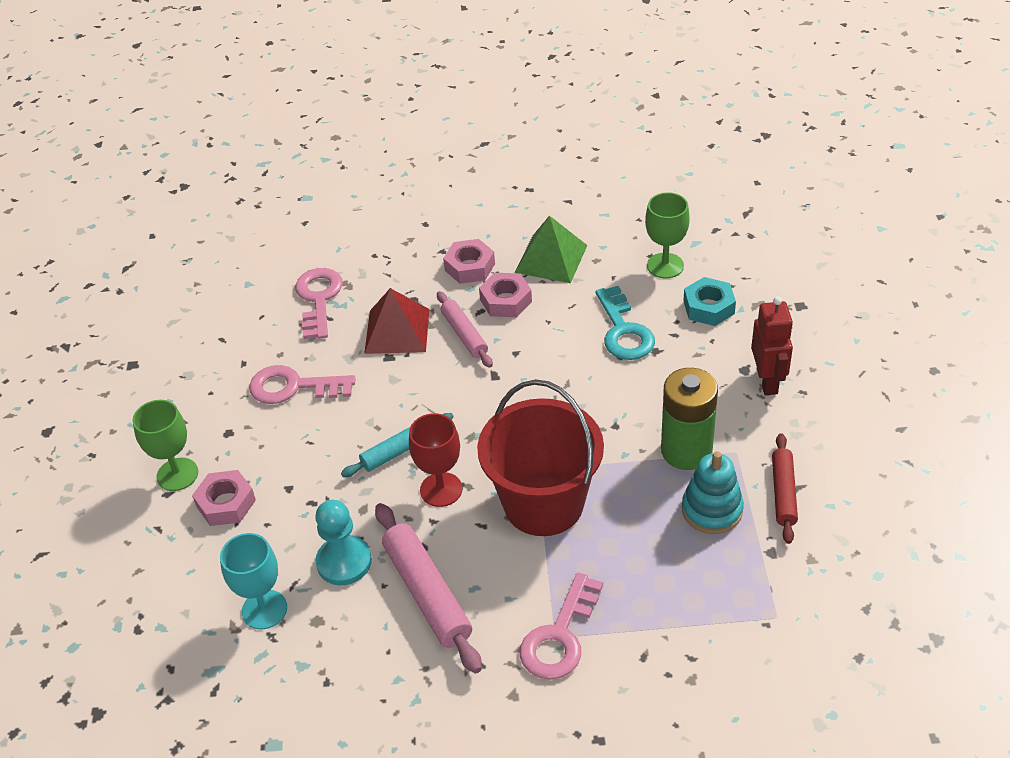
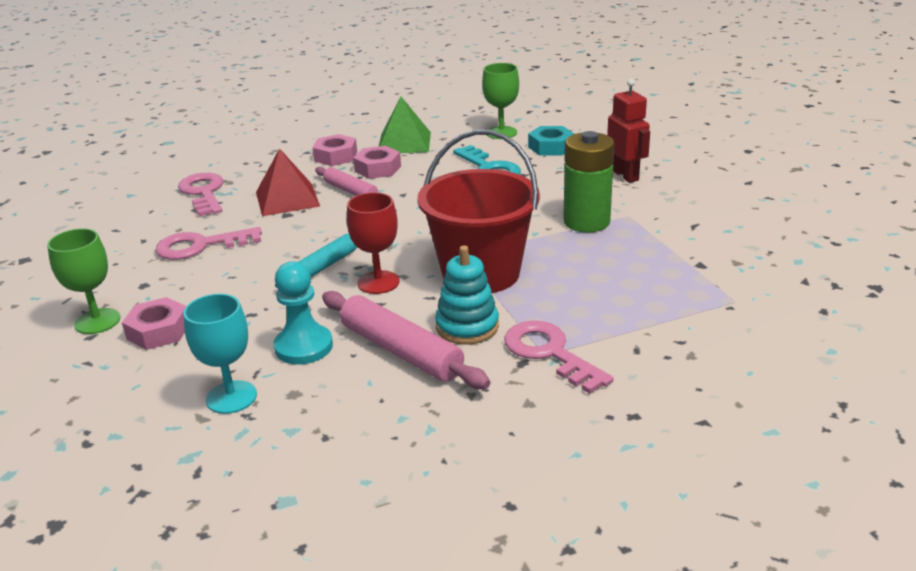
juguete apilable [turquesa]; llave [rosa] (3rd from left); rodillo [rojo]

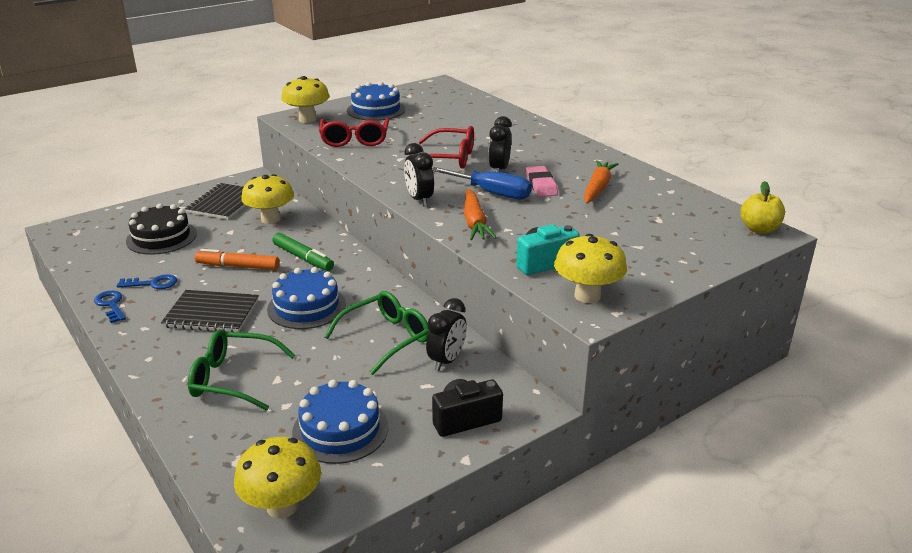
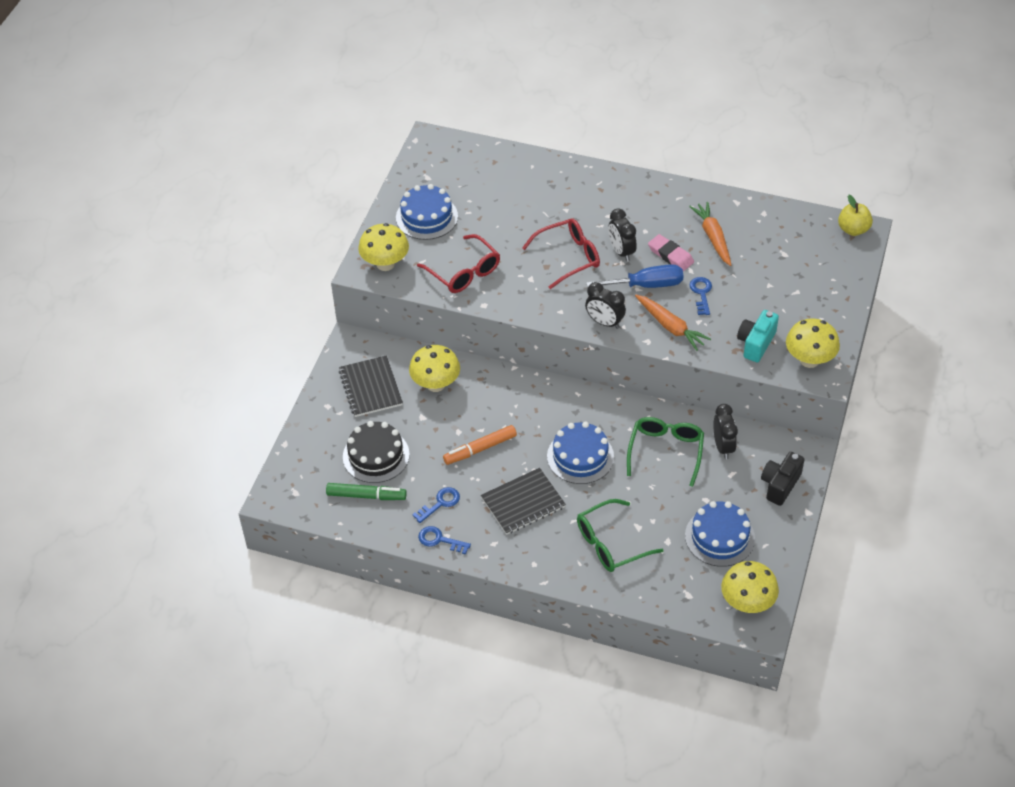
rotulador [verde]; llave [azul] (3rd from left)

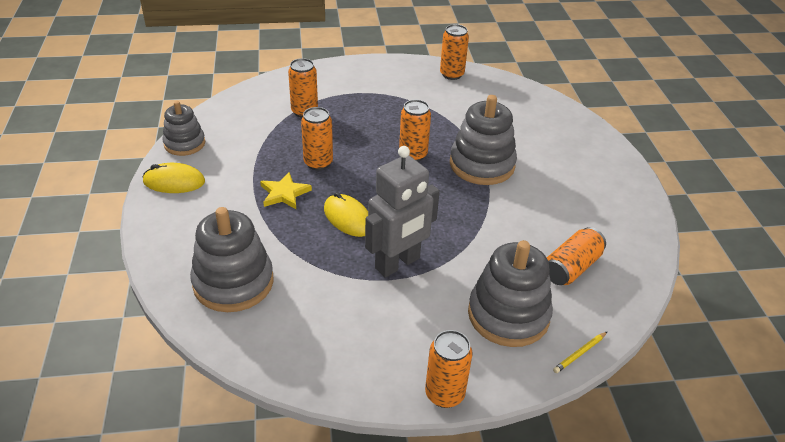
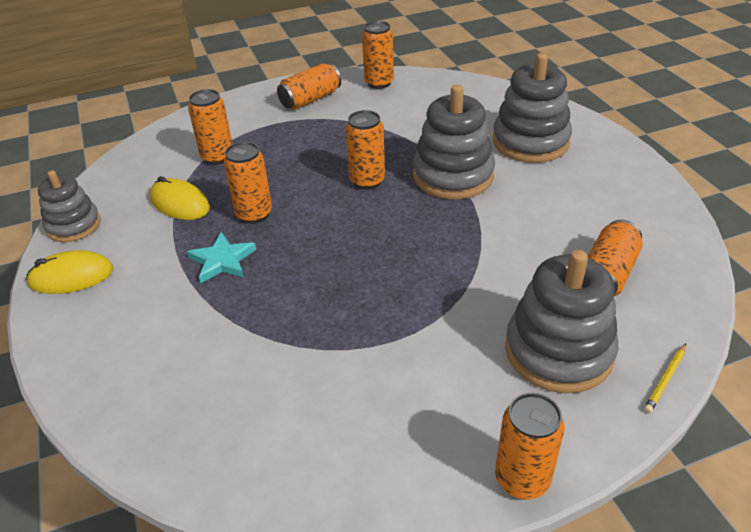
ratón [amarillo] (2nd from left); estrella [turquesa]; lata [naranja] (3rd from left); juguete apilable [gris] (3rd from left); robot [gris]

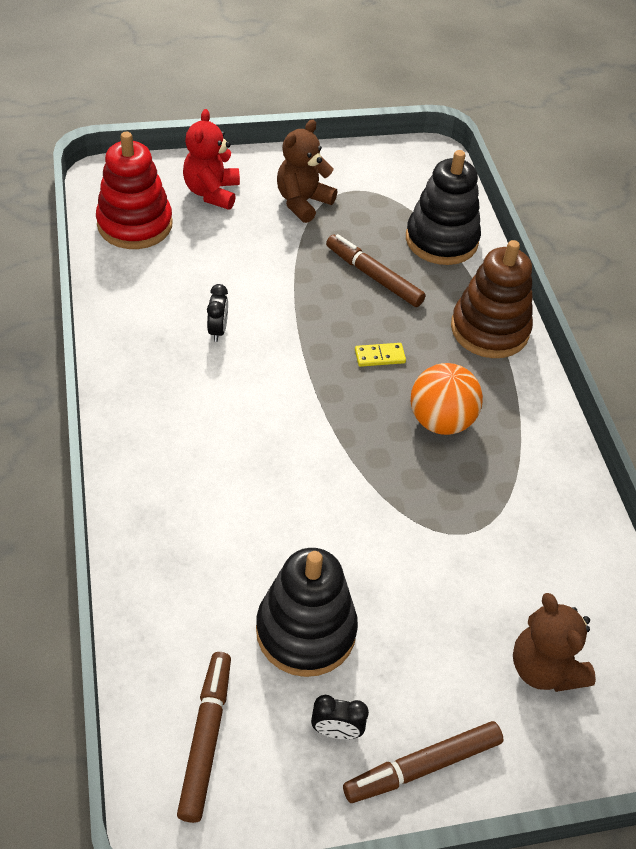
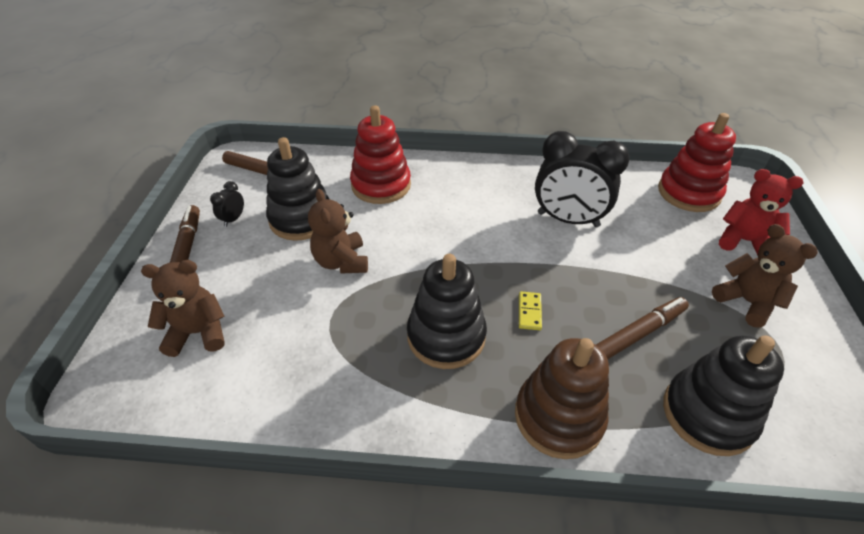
osito [marrón] (2nd from left); juguete apilable [rojo] (1st from left); juguete apilable [negro] (2nd from left); despertador [negro] (2nd from left)

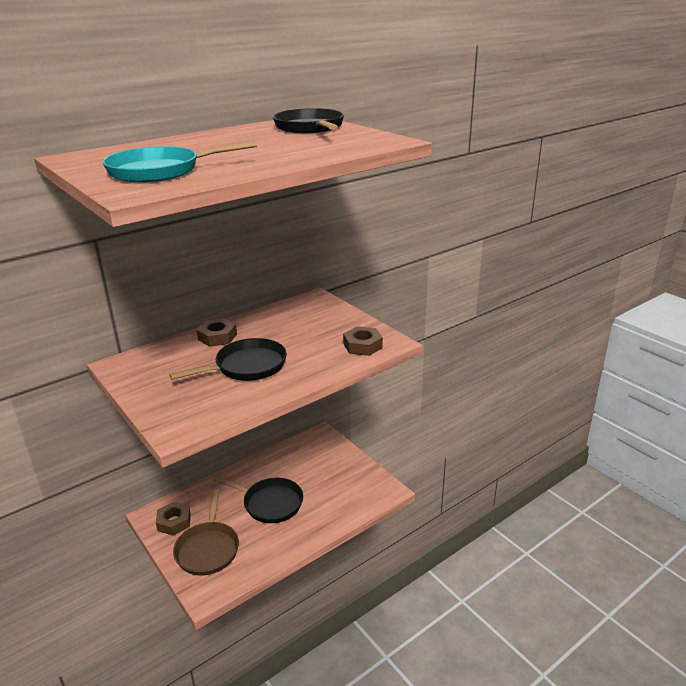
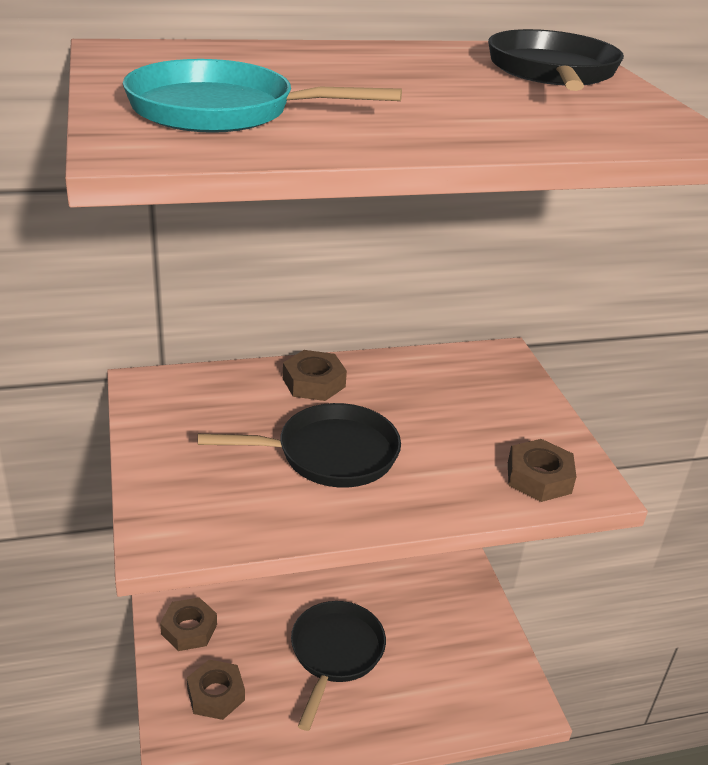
tuerca [marrón] (2nd from left); sartén [negro] (2nd from left)

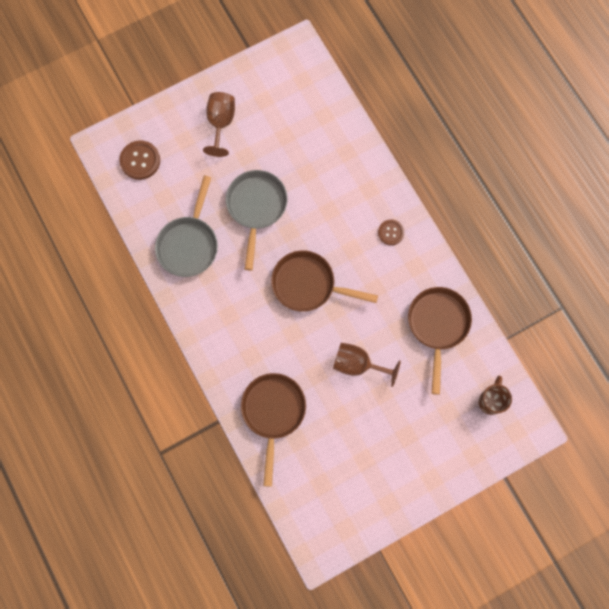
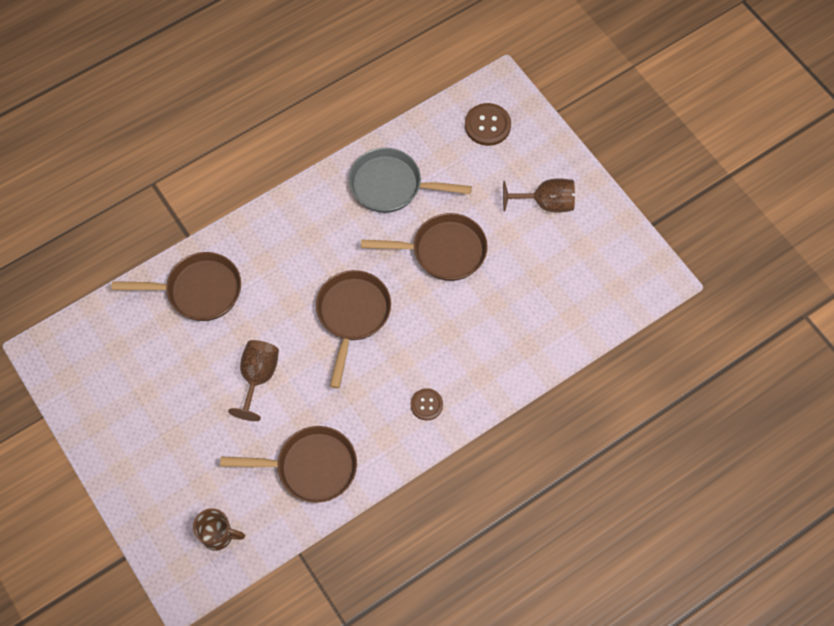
sartén [marrón] (4th from left)

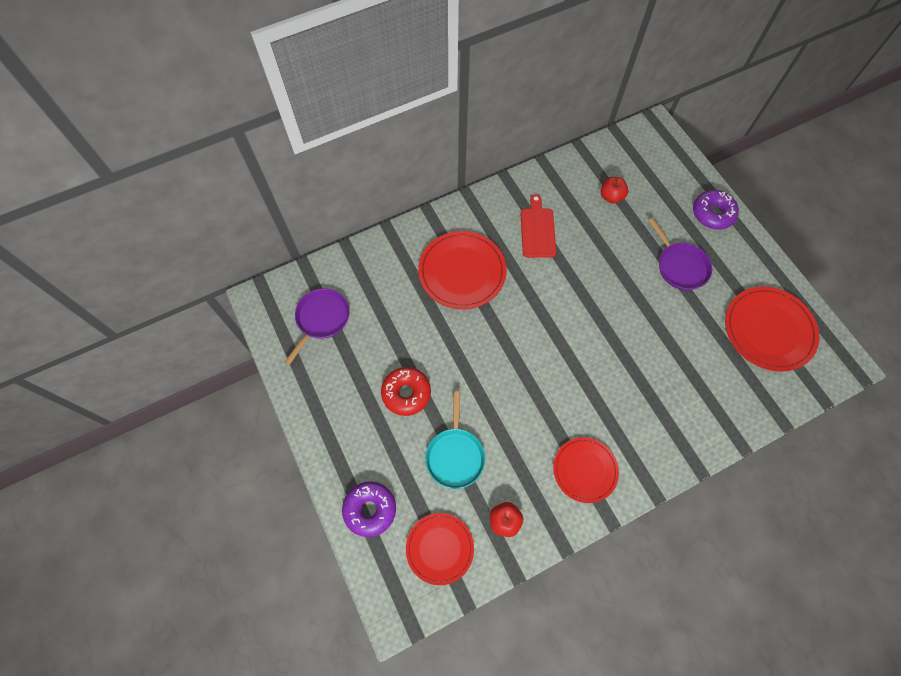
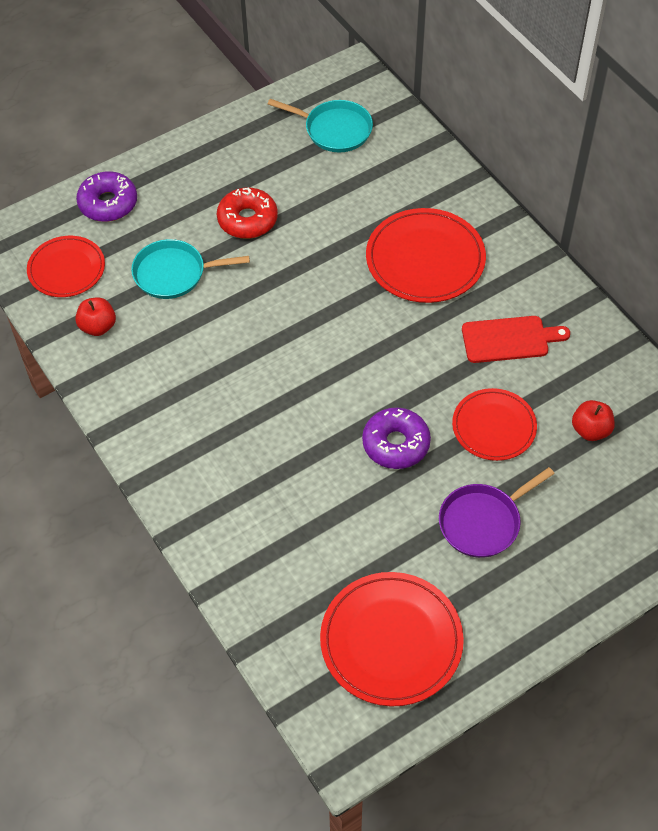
sartén [turquesa] (2nd from left); rosquilla [morado] (2nd from left); plato [rojo] (4th from left)

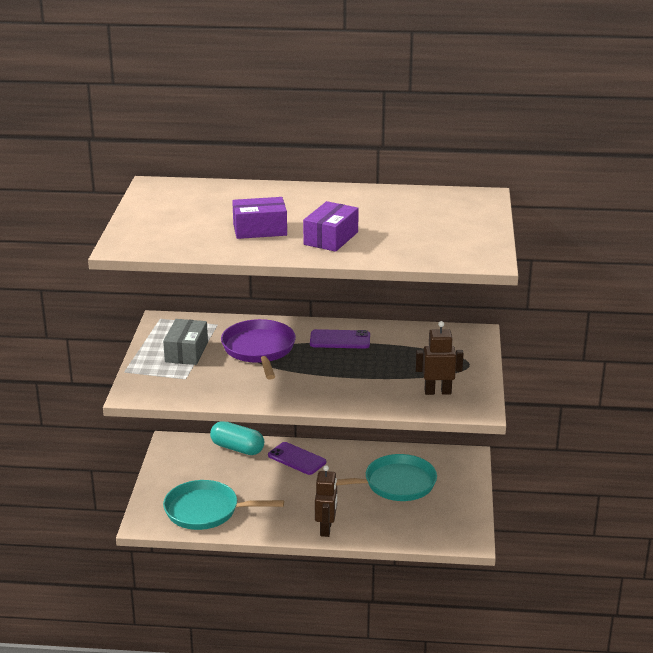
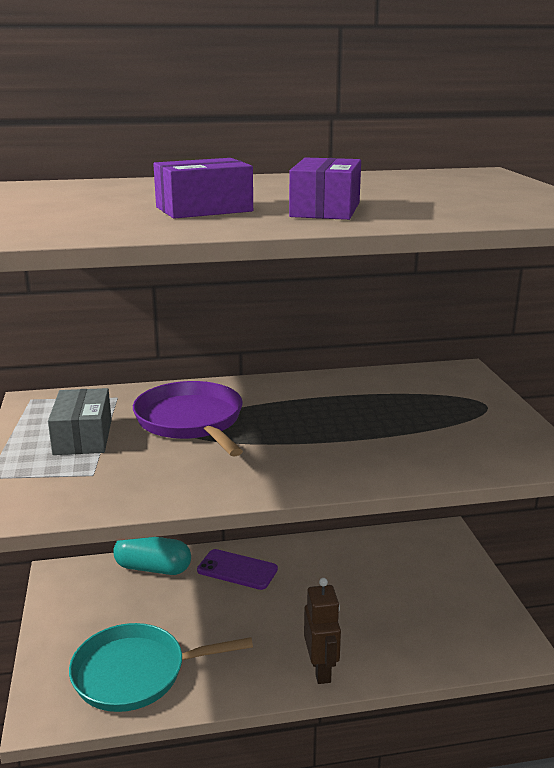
móvil [morado] (2nd from left in the first image); sartén [turquesa] (2nd from left in the first image); robot [marrón] (2nd from left in the first image)

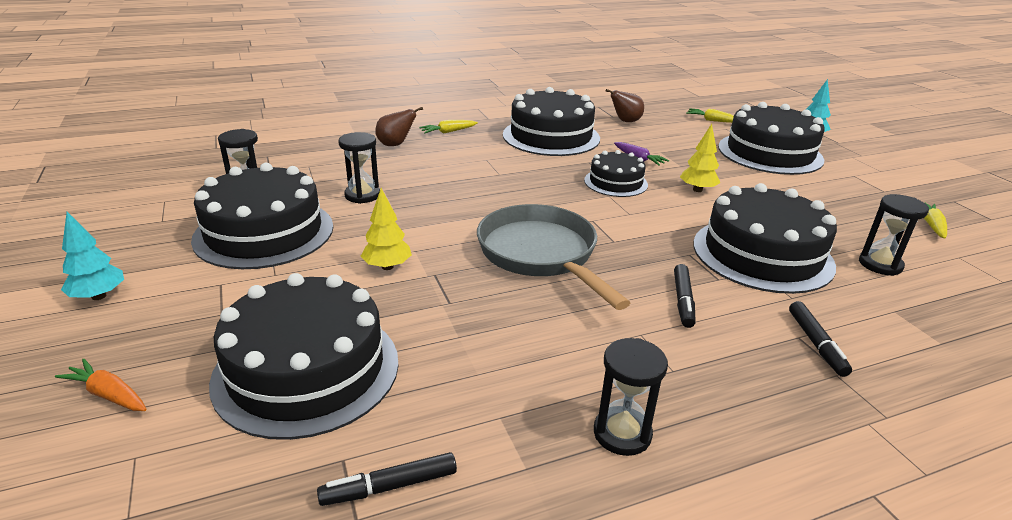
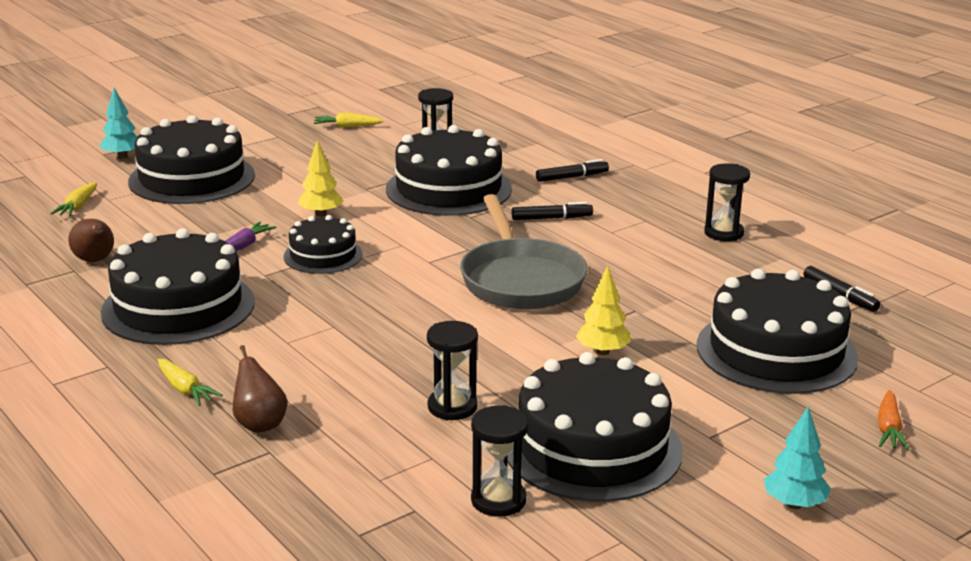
sartén [gris]

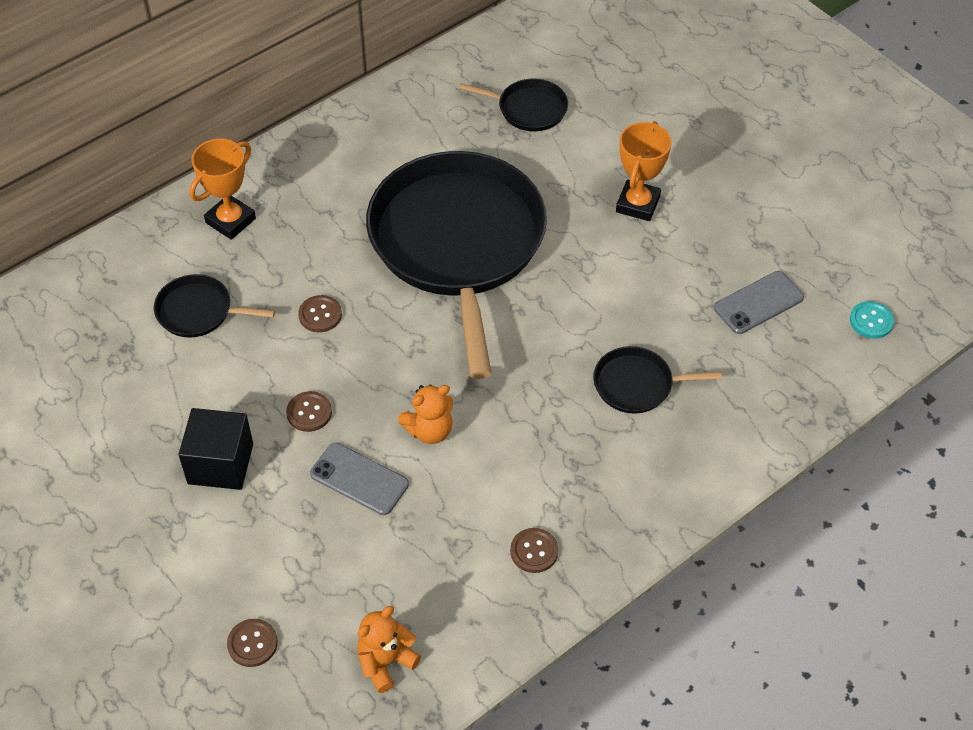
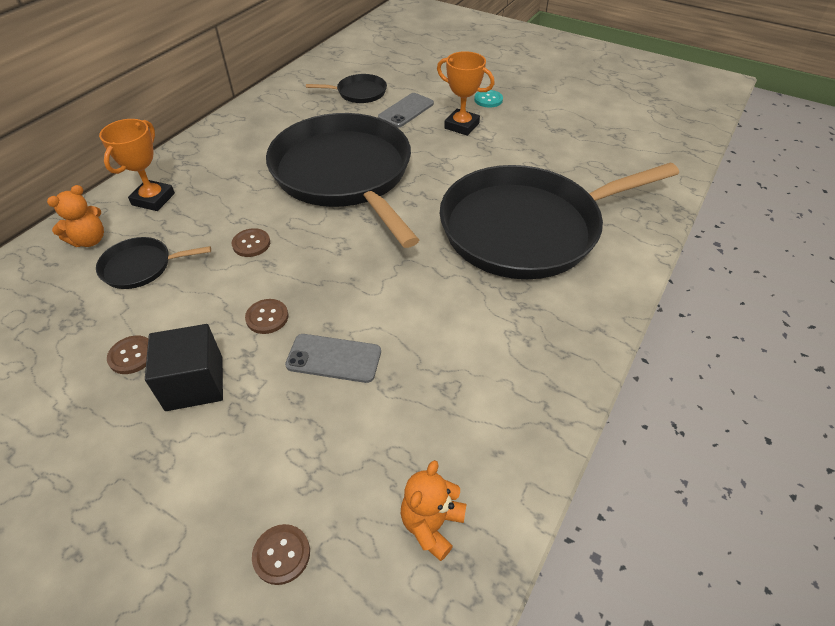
osito [naranja] (1st from left); botón [marrón] (1st from left); móvil [gris] (2nd from left); trofeo [naranja] (2nd from left); sartén [negro] (4th from left); botón [turquesa]

